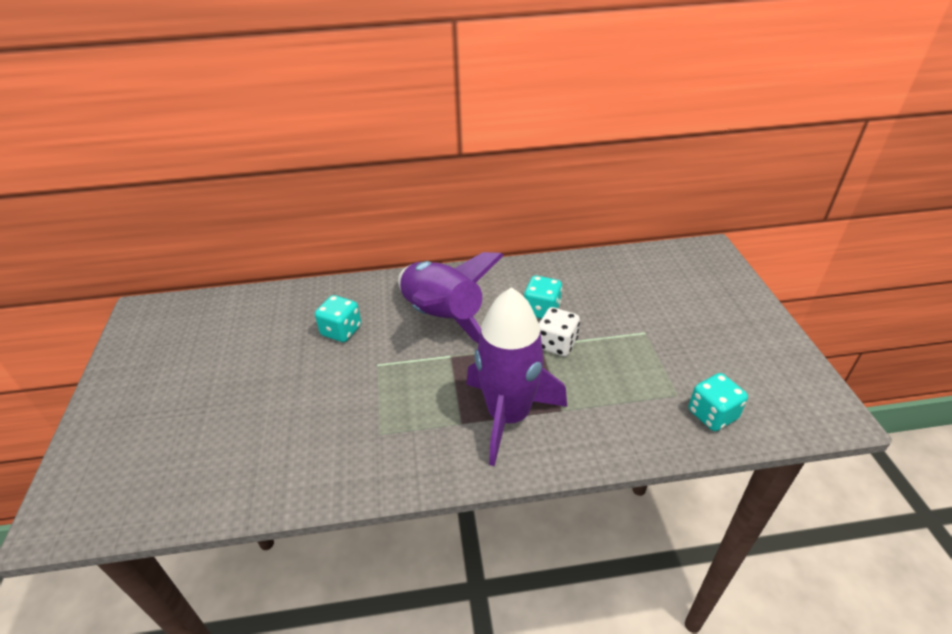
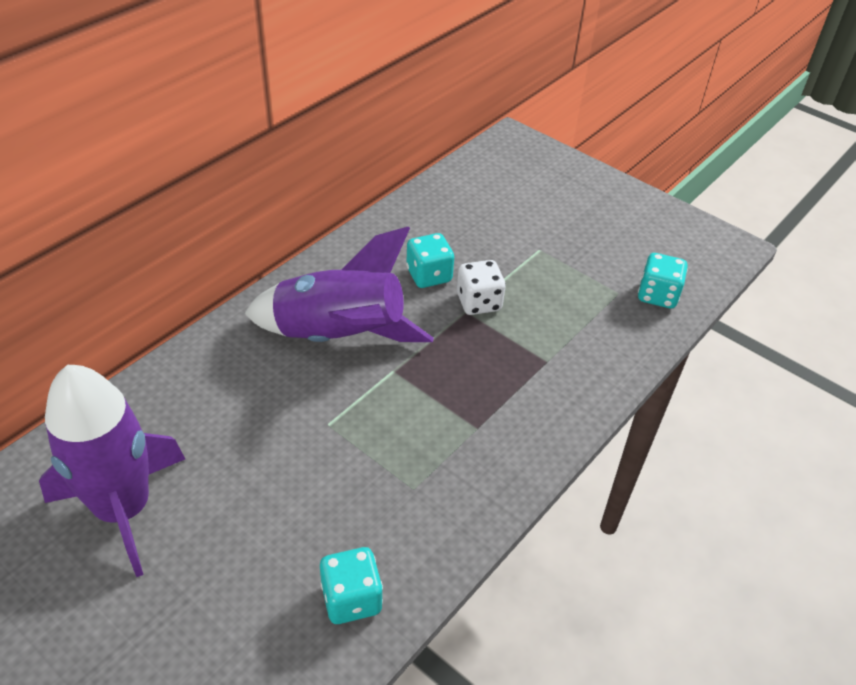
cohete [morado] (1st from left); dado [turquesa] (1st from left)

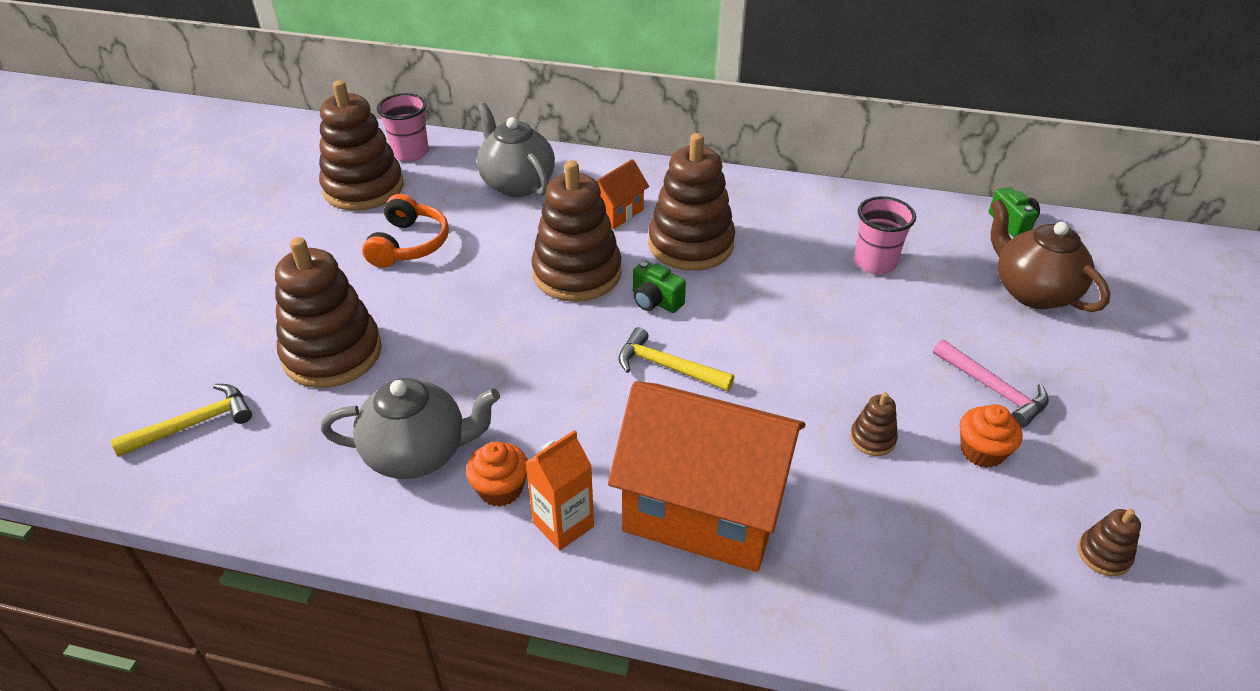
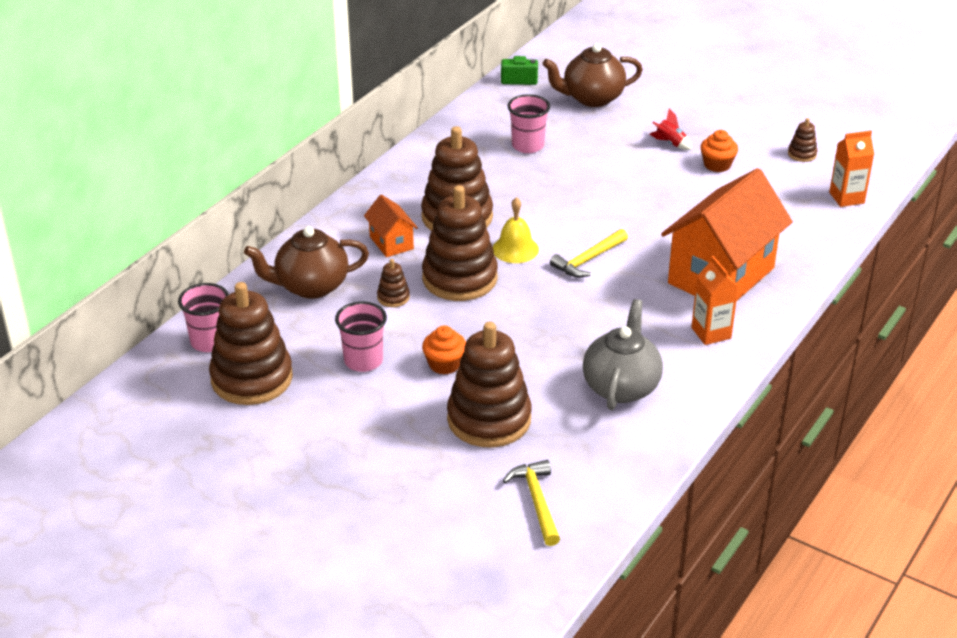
tetera [marrón] (1st from left); vaso [rosa] (2nd from left); juguete apilable [marrón] (2nd from left); magdalena [naranja] (1st from left); campana [amarillo]; cohete [rojo]; cartón de leche [naranja] (2nd from left)

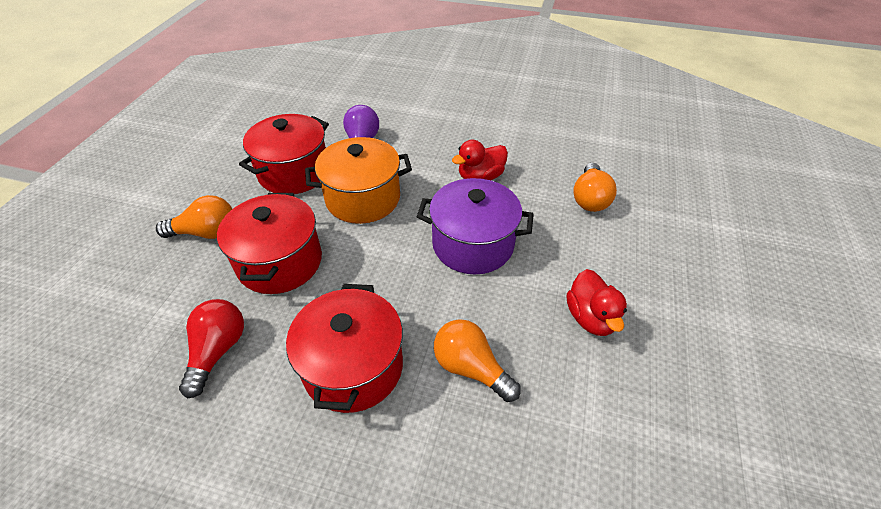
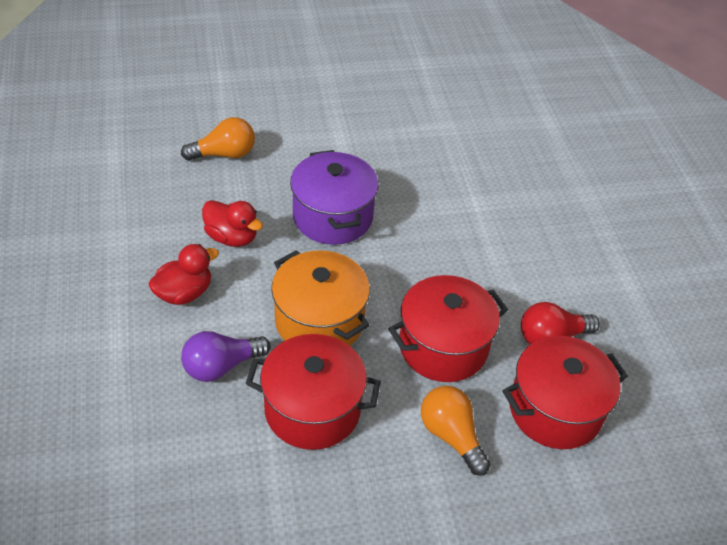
pato [rojo] (1st from left); olla [rojo] (3rd from left); bombilla [naranja] (2nd from left in the first image)

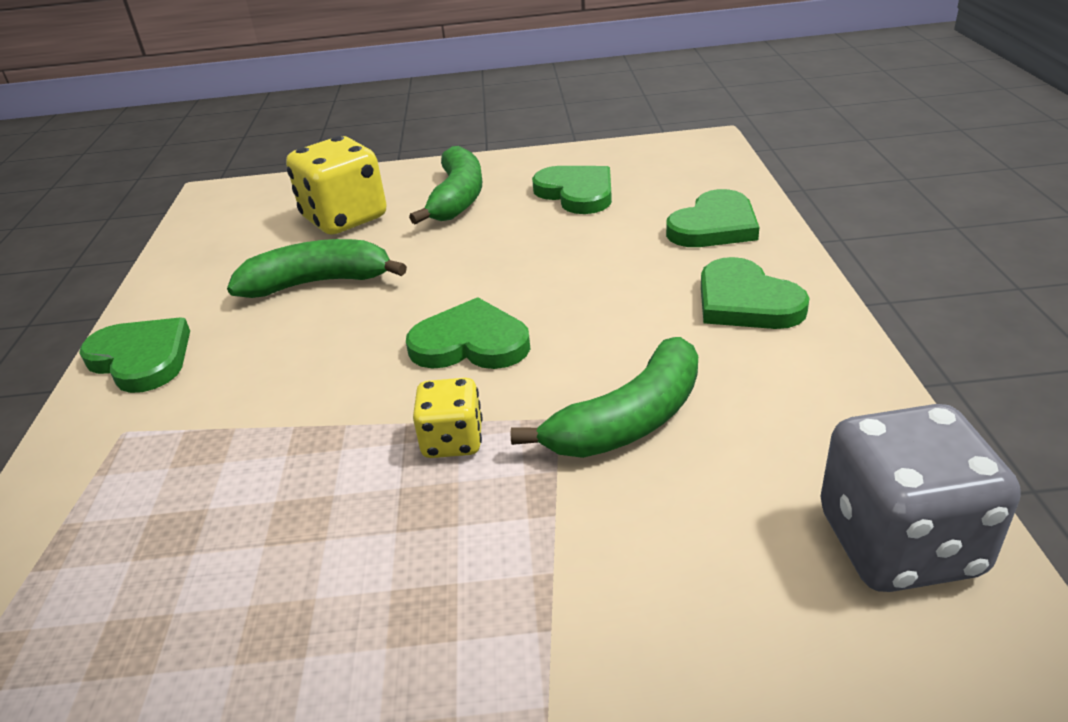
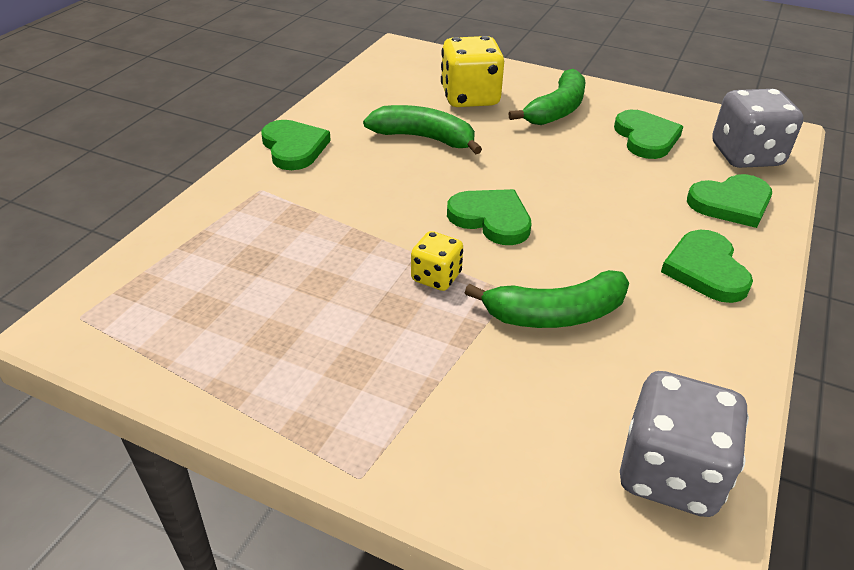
dado [gris] (2nd from left)

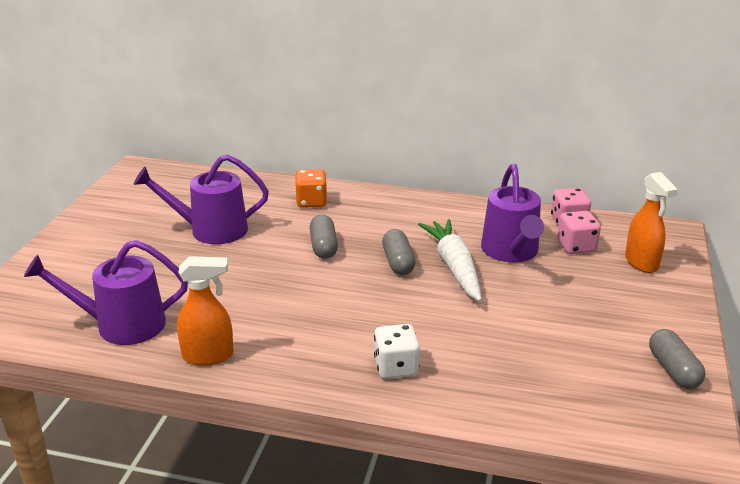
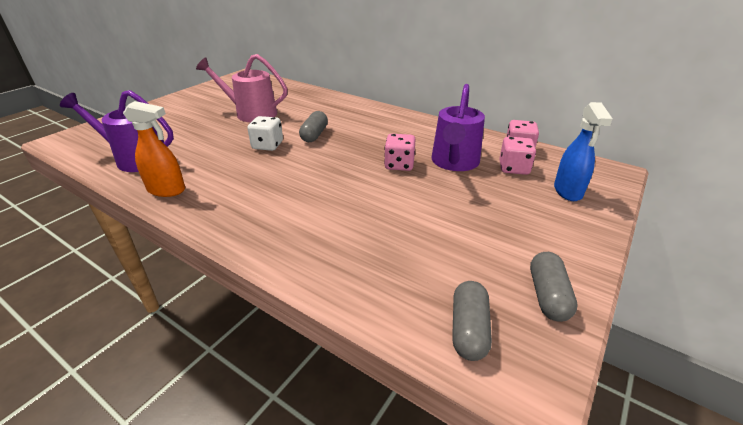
regadera [rosa]; dado [blanco]; dado [rosa] (1st from left); cápsula [gris] (2nd from left); pulverizador [azul]; dado [naranja]

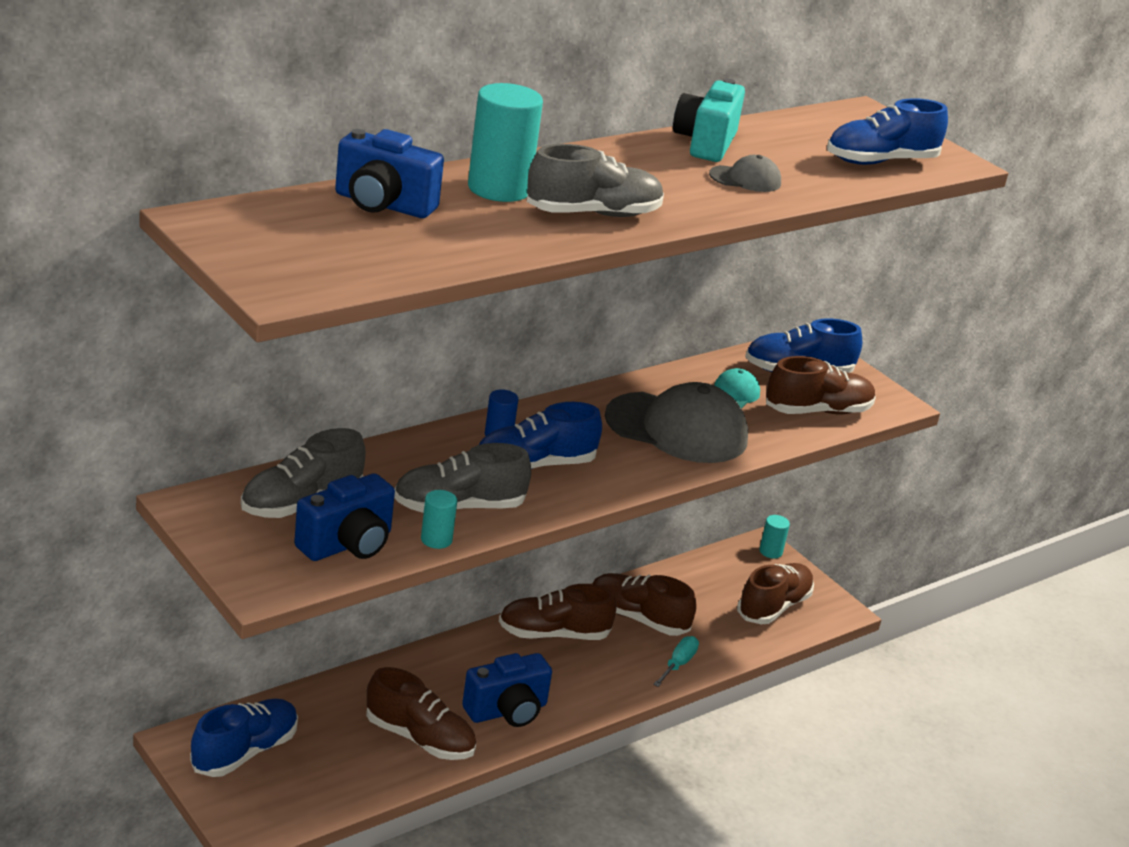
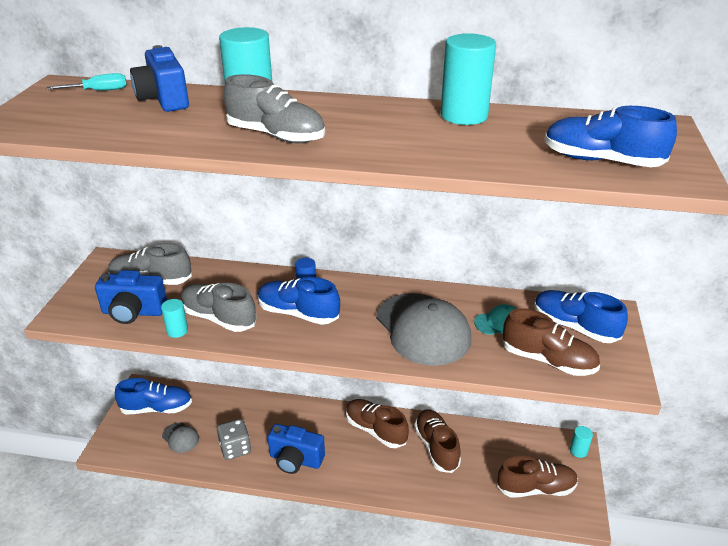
destornillador [turquesa]; gorra [gris] (1st from left); dado [gris]; cilindro [turquesa] (3rd from left)

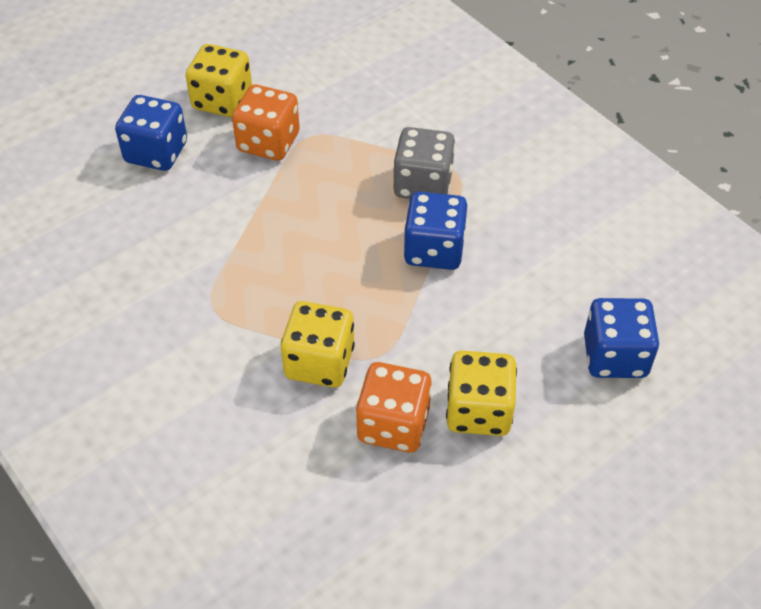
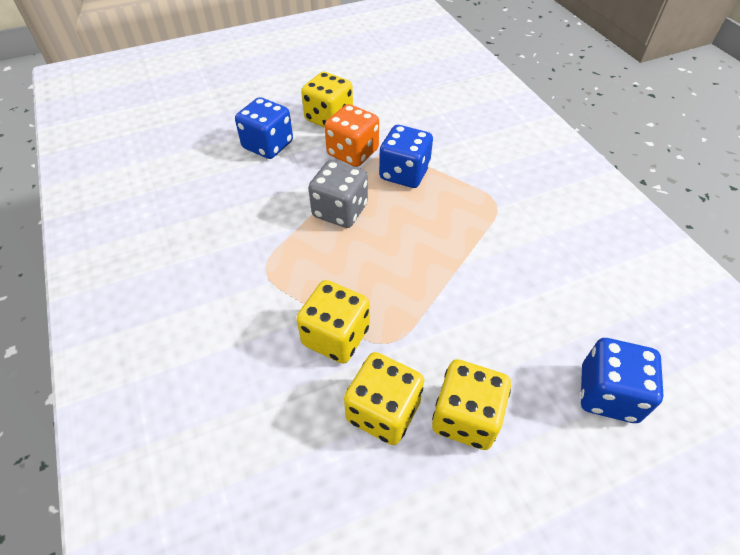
dado [gris]; dado [amarillo] (3rd from left); dado [azul] (2nd from left)

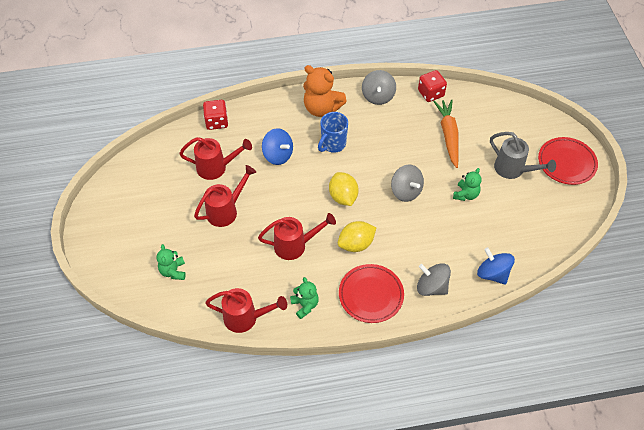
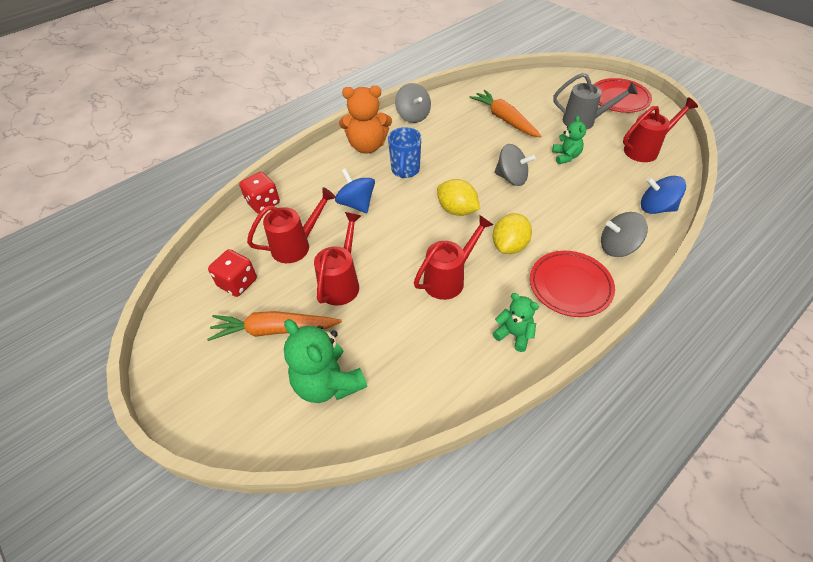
zanahoria [naranja] (1st from left); dado [rojo] (1st from left); osito [verde] (1st from left); peonza [azul] (1st from left); regadera [rojo] (4th from left)

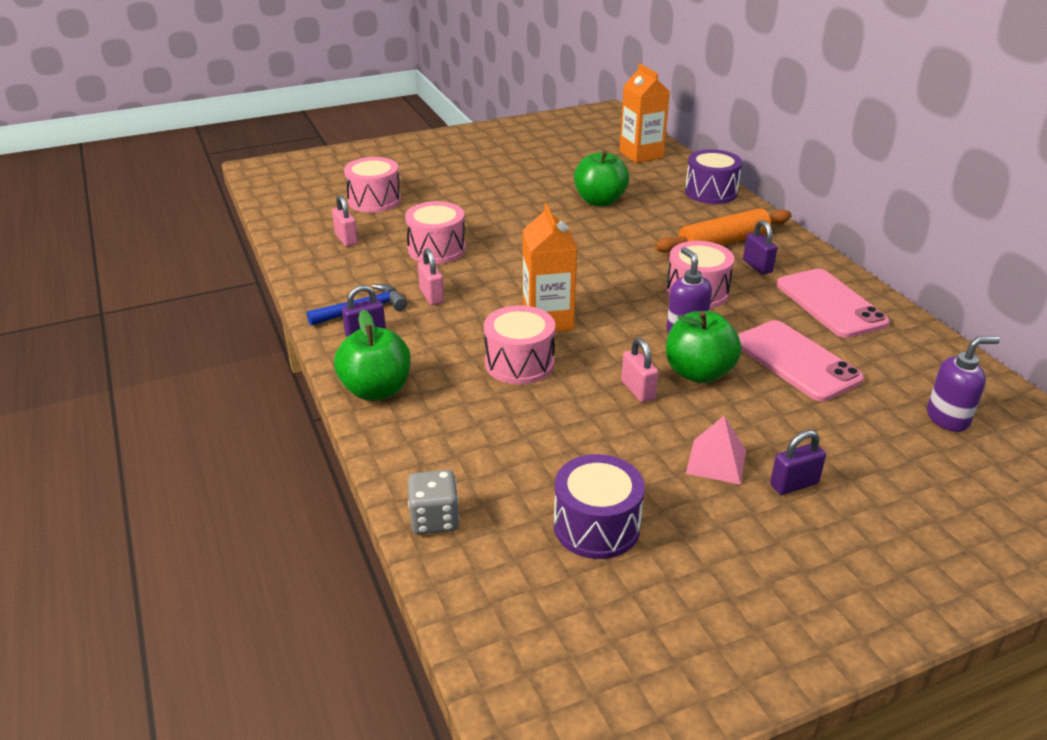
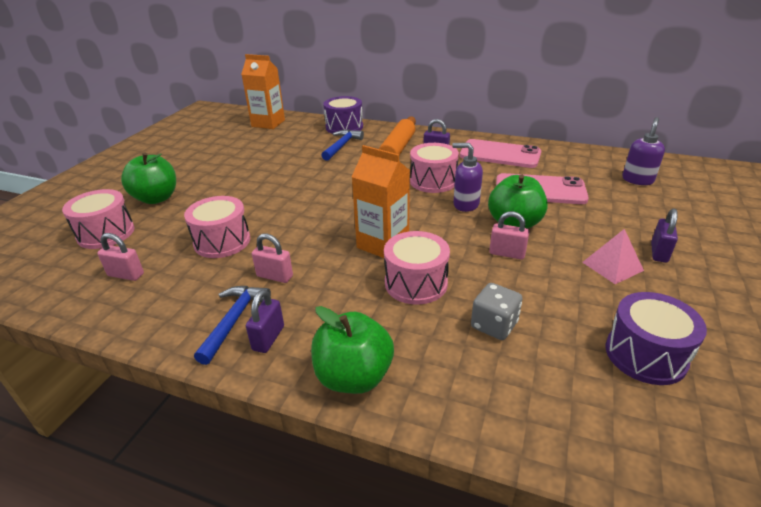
manzana [verde] (1st from left); martillo [azul] (2nd from left); dado [gris]

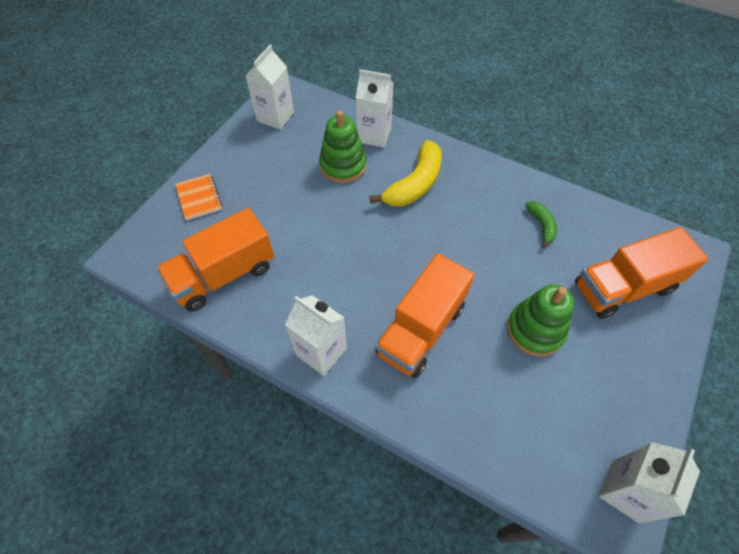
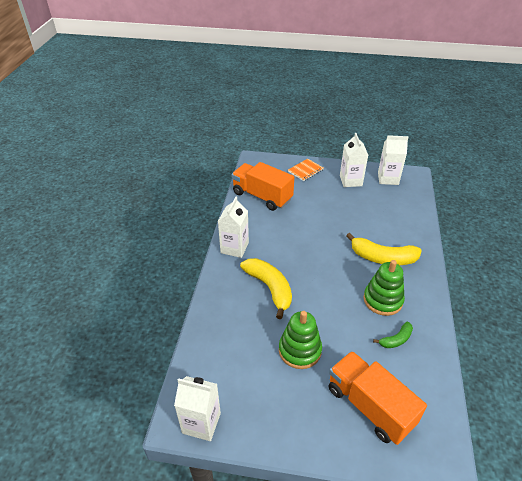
plátano [amarillo] (1st from left); cartón de leche [blanco] (3rd from left); juguete apilable [verde] (2nd from left)

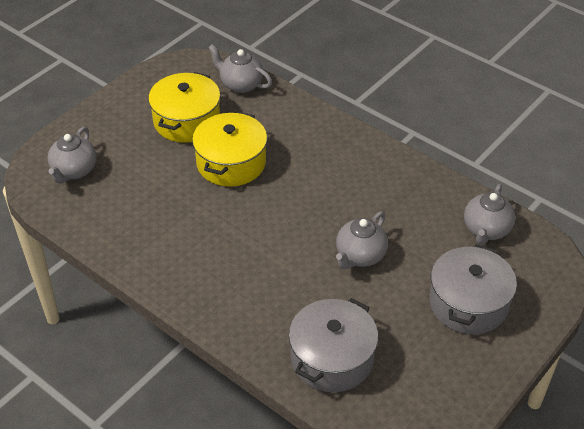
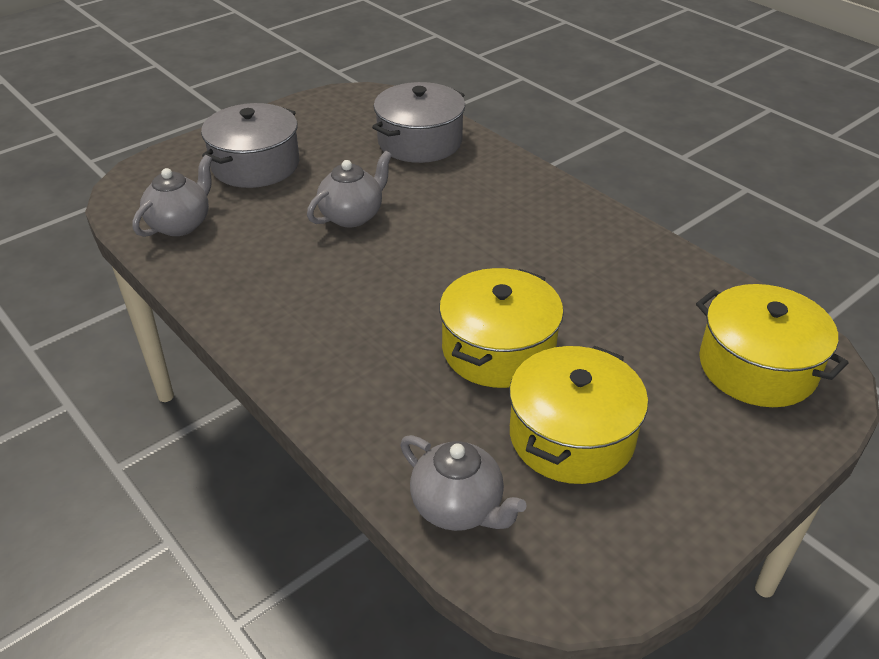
olla [amarillo] (3rd from left)

